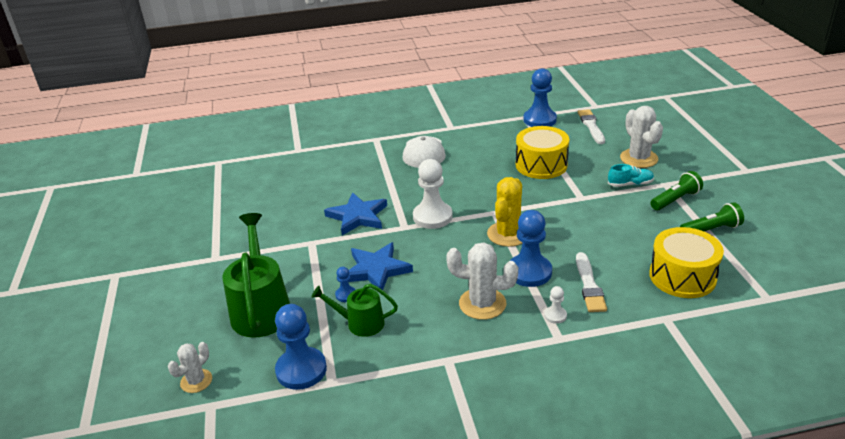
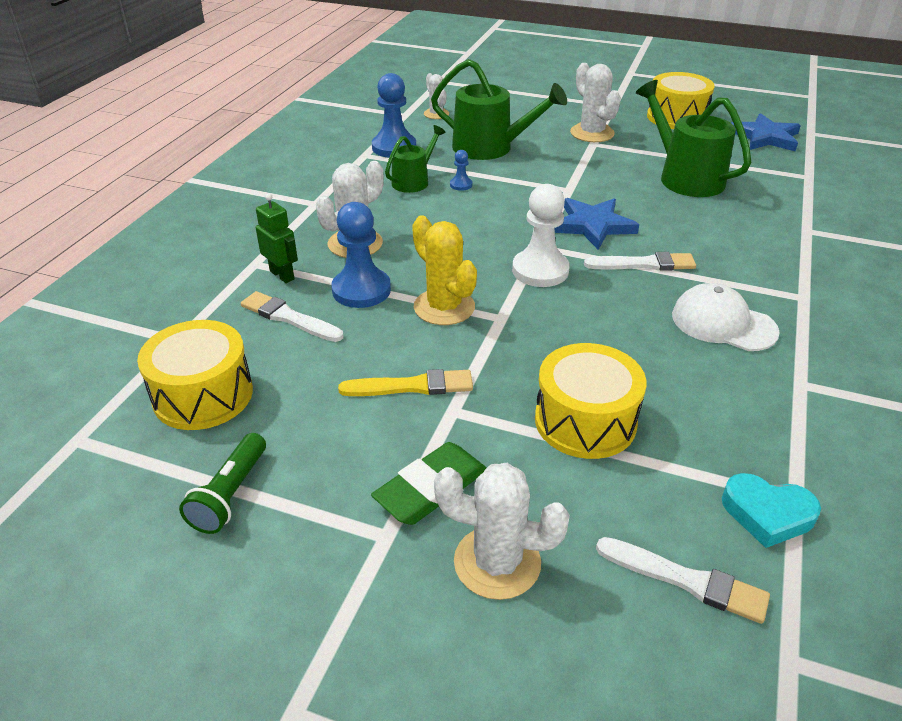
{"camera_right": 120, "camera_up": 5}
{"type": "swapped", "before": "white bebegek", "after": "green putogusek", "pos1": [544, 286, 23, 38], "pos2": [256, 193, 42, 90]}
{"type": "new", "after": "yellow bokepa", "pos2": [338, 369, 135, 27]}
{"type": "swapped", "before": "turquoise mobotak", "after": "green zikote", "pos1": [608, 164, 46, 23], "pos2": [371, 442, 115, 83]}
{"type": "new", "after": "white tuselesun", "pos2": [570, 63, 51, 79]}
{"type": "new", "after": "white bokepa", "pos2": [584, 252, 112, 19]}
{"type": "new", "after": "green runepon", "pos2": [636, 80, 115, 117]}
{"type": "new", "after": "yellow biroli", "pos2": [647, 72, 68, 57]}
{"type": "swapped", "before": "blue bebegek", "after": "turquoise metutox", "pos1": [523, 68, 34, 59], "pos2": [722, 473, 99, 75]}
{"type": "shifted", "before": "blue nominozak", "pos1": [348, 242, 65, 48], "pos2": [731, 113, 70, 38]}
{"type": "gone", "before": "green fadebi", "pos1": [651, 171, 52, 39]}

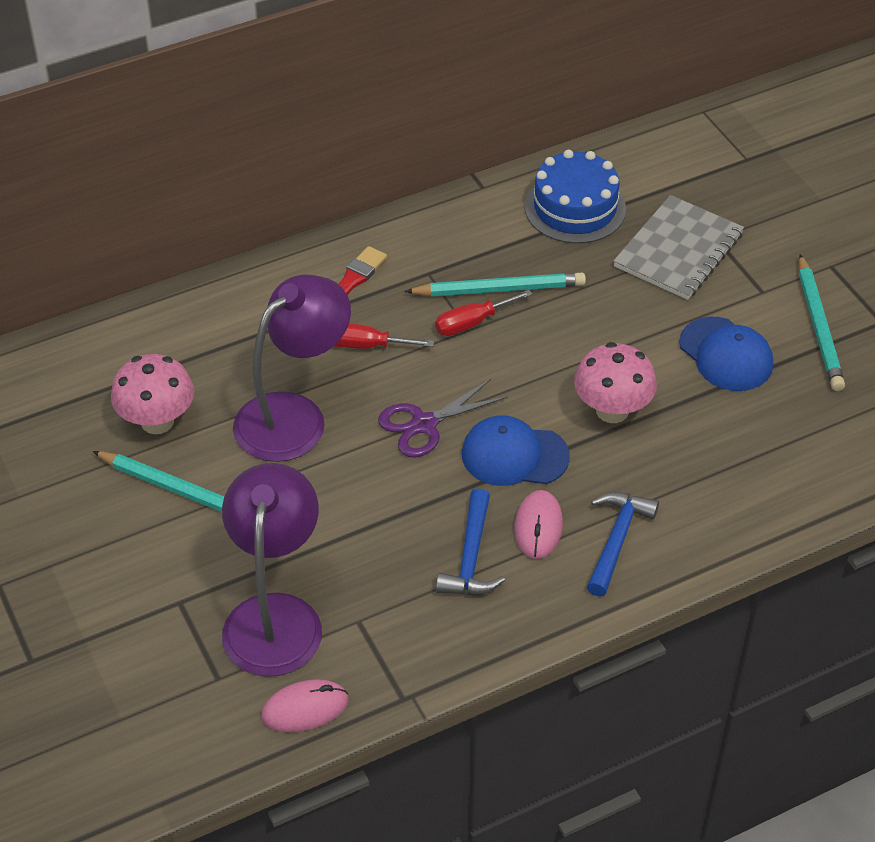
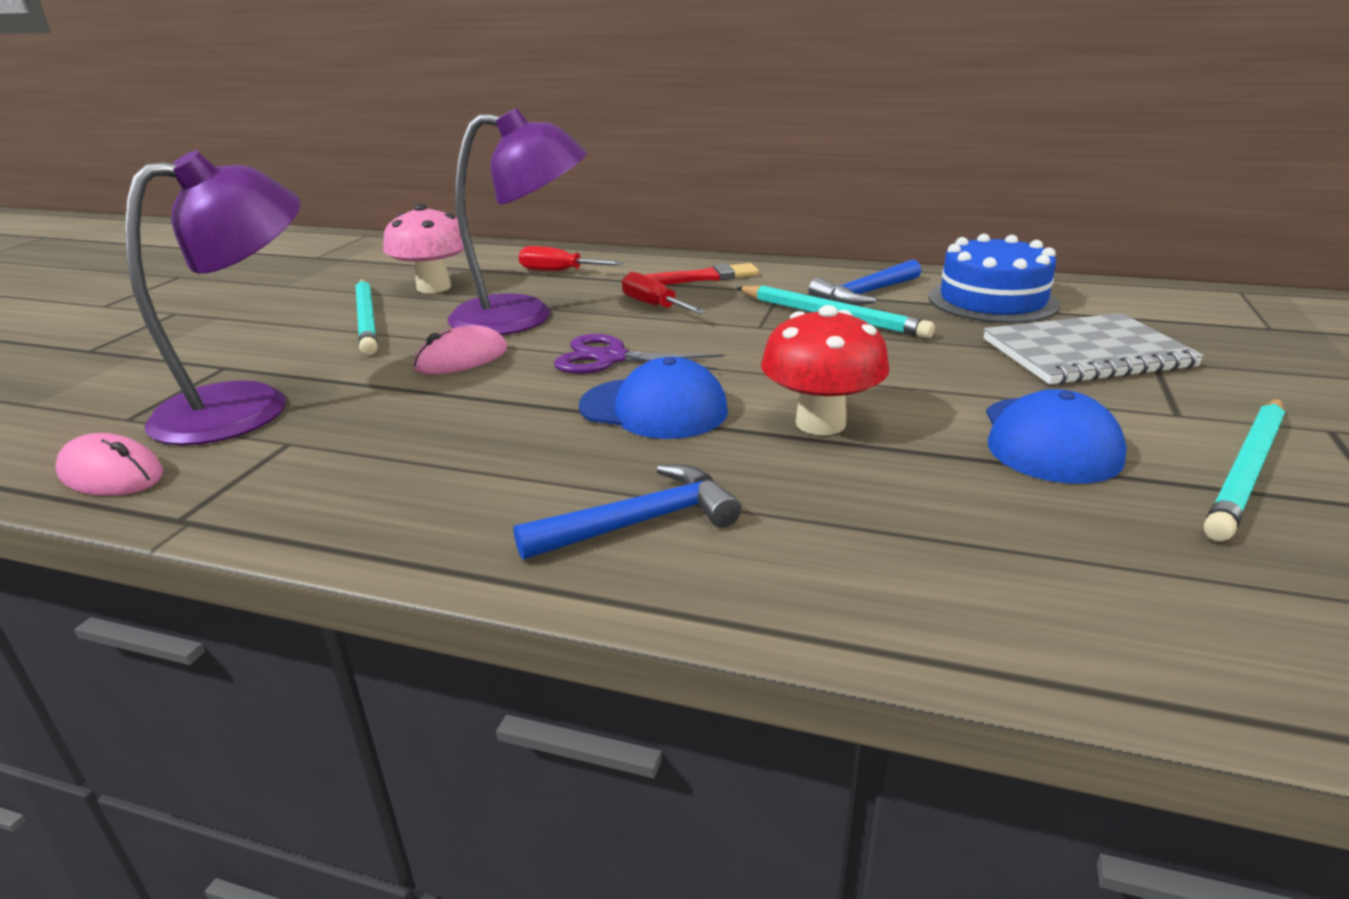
{"camera_right": 45, "camera_up": -20}
{"type": "shifted", "before": "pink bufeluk", "pos1": [514, 490, 49, 69], "pos2": [414, 325, 93, 50]}
{"type": "shifted", "before": "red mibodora", "pos1": [435, 290, 98, 46], "pos2": [519, 246, 104, 25]}
{"type": "rotated", "before": "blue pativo", "pos1": [462, 415, 108, 71], "pos2": [579, 357, 149, 82], "turn": 150}
{"type": "repainted", "before": "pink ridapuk", "after": "red ridapuk", "pos1": [574, 342, 83, 81], "pos2": [761, 305, 128, 130]}
{"type": "shifted", "before": "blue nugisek", "pos1": [436, 488, 69, 107], "pos2": [809, 259, 112, 47]}

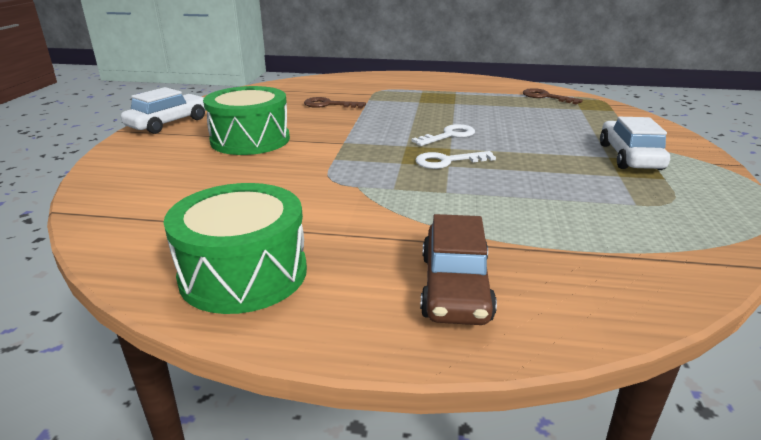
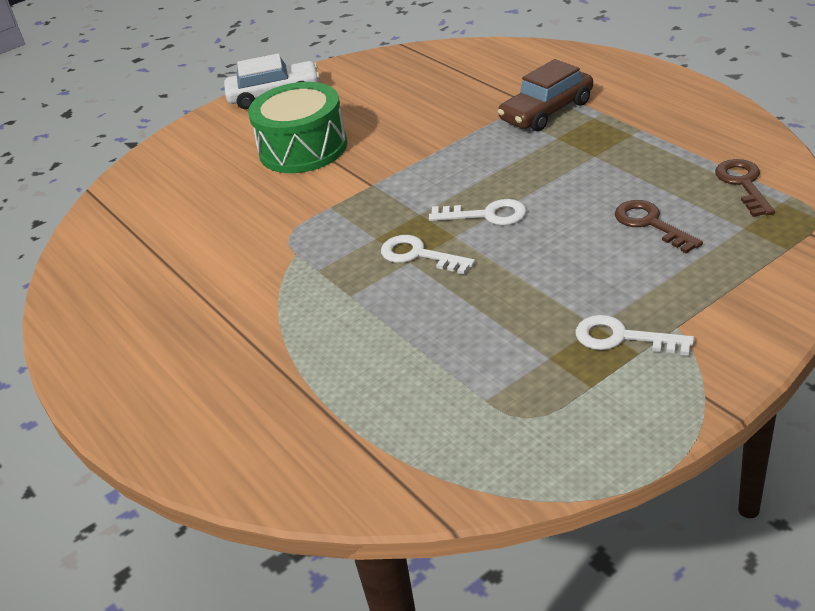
{"camera_right": 50, "camera_up": 10}
{"type": "shifted", "before": "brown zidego", "pos1": [420, 214, 77, 111], "pos2": [498, 59, 95, 72]}
{"type": "swapped", "before": "white zidego", "after": "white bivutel", "pos1": [600, 117, 70, 53], "pos2": [576, 315, 118, 41]}
{"type": "shifted", "before": "brown bivutel", "pos1": [304, 97, 62, 11], "pos2": [615, 200, 88, 53]}
{"type": "gone", "before": "green biroli", "pos1": [163, 183, 144, 131]}

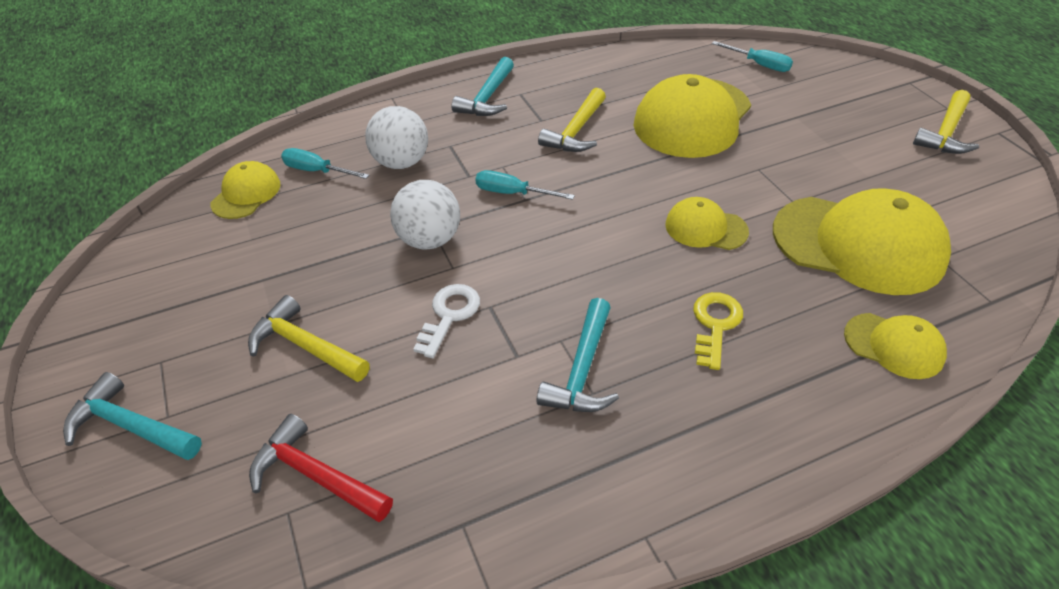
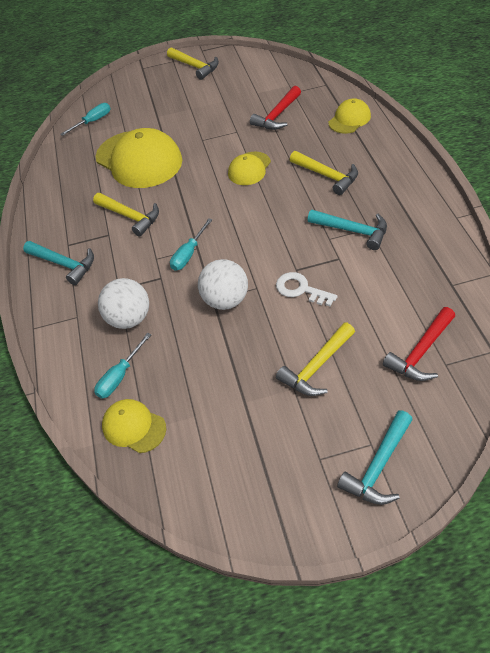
{"camera_right": -75, "camera_up": 5}
{"type": "swapped", "before": "yellow pativo", "after": "red nugisek", "pos1": [773, 188, 178, 107], "pos2": [250, 86, 51, 44]}
{"type": "swapped", "before": "yellow bivutel", "after": "yellow nugisek", "pos1": [693, 292, 50, 78], "pos2": [290, 151, 68, 44]}

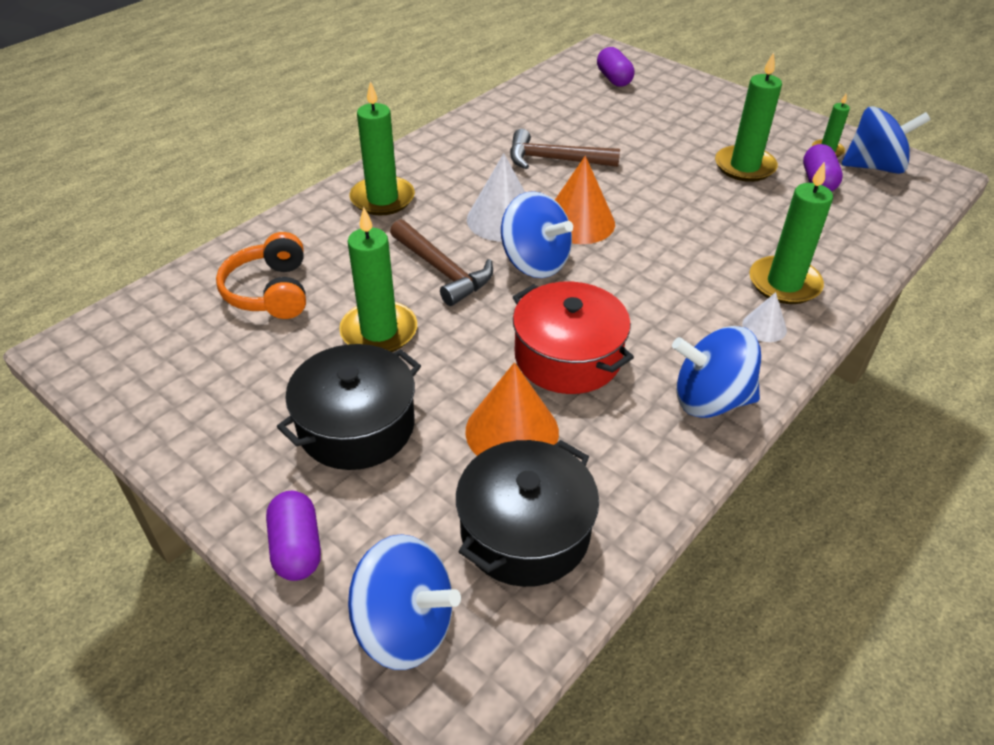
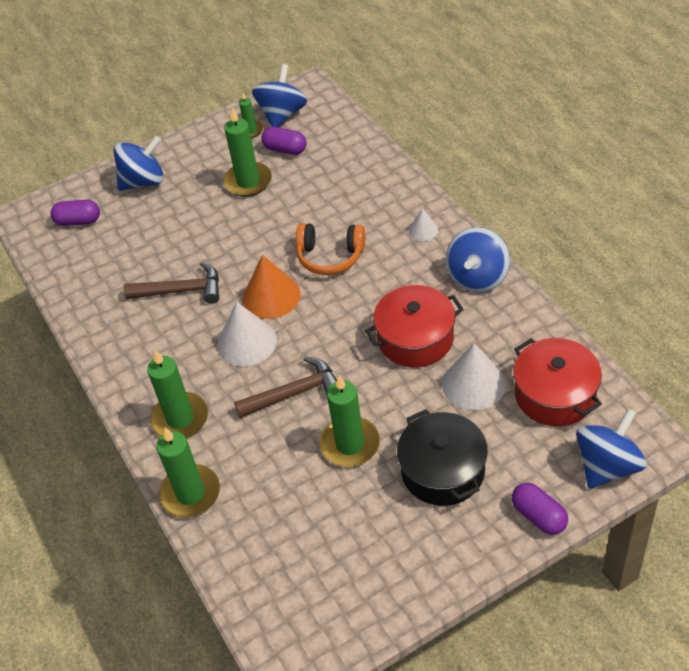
{"camera_right": -65, "camera_up": 5}
{"type": "shifted", "before": "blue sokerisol", "pos1": [501, 191, 72, 87], "pos2": [113, 136, 51, 55]}
{"type": "rotated", "before": "brown nugisek", "pos1": [510, 129, 110, 40], "pos2": [124, 262, 95, 42], "turn": -120}
{"type": "shifted", "before": "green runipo", "pos1": [749, 161, 84, 143], "pos2": [156, 427, 64, 91]}
{"type": "shifted", "before": "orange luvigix", "pos1": [216, 232, 90, 87], "pos2": [296, 223, 69, 52]}
{"type": "repainted", "before": "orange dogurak", "after": "white dogurak", "pos1": [465, 362, 94, 94], "pos2": [442, 343, 64, 67]}
{"type": "rotated", "before": "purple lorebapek", "pos1": [266, 491, 55, 90], "pos2": [512, 483, 56, 52], "turn": 45}
{"type": "repainted", "before": "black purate", "after": "red purate", "pos1": [456, 440, 143, 147], "pos2": [513, 338, 89, 88]}

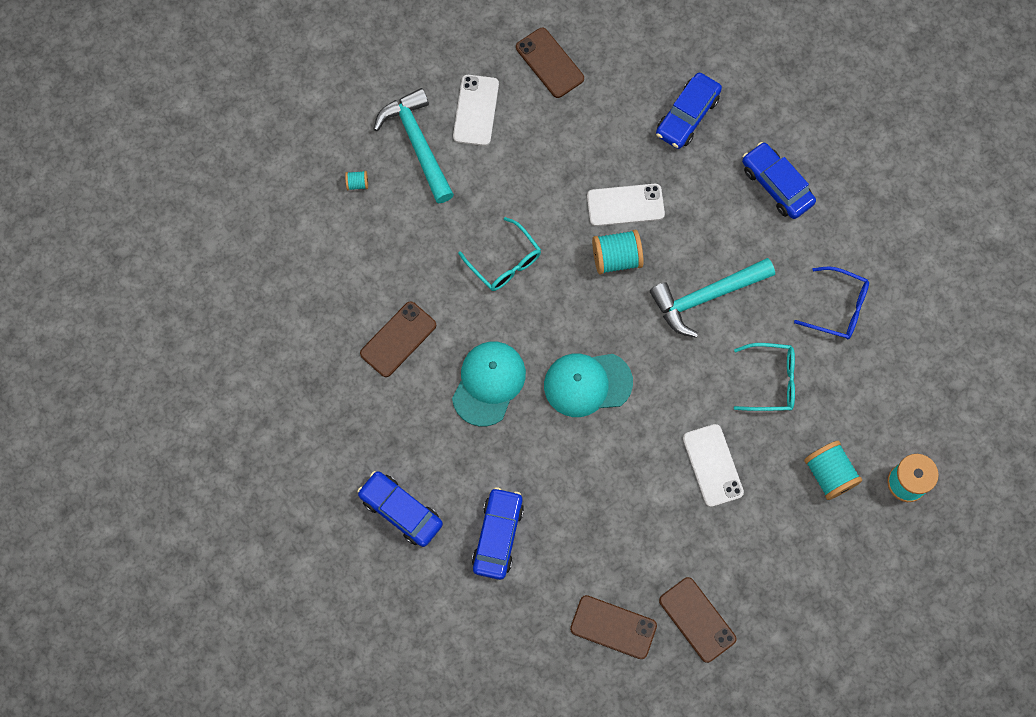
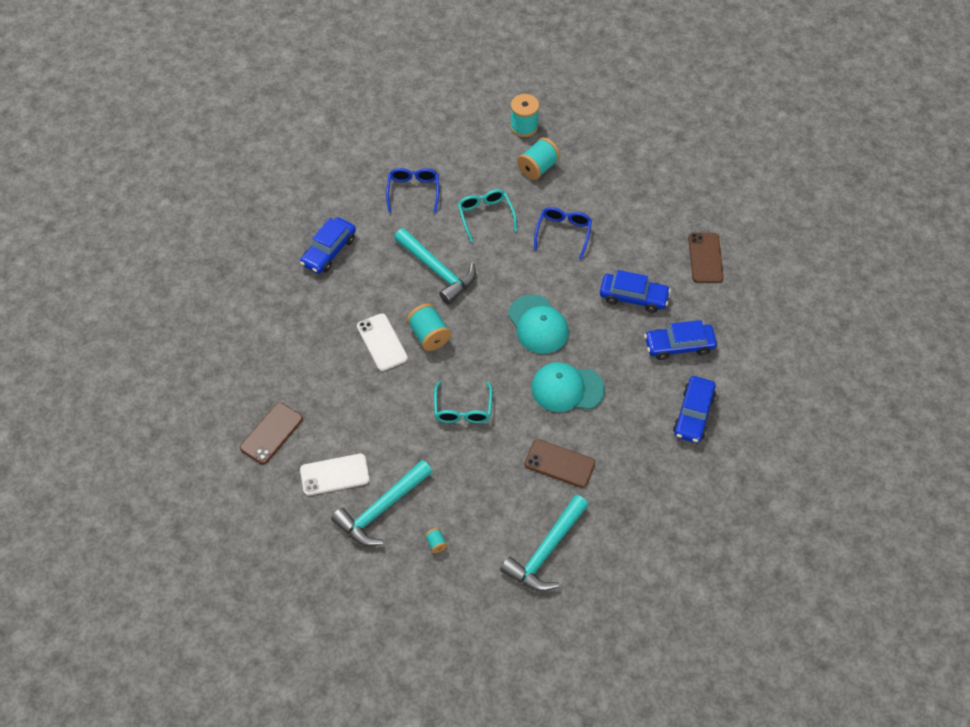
{"camera_right": -110, "camera_up": -15}
{"type": "rotated", "before": "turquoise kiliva", "pos1": [458, 217, 83, 74], "pos2": [434, 381, 59, 42], "turn": 150}
{"type": "new", "after": "turquoise nugisek", "pos2": [500, 495, 88, 97]}
{"type": "swapped", "before": "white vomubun", "after": "blue kiliva", "pos1": [683, 424, 61, 83], "pos2": [534, 207, 58, 53]}
{"type": "shifted", "before": "blue zidego", "pos1": [656, 73, 66, 76], "pos2": [600, 270, 71, 43]}
{"type": "gone", "before": "brown vomubun", "pos1": [659, 577, 78, 86]}

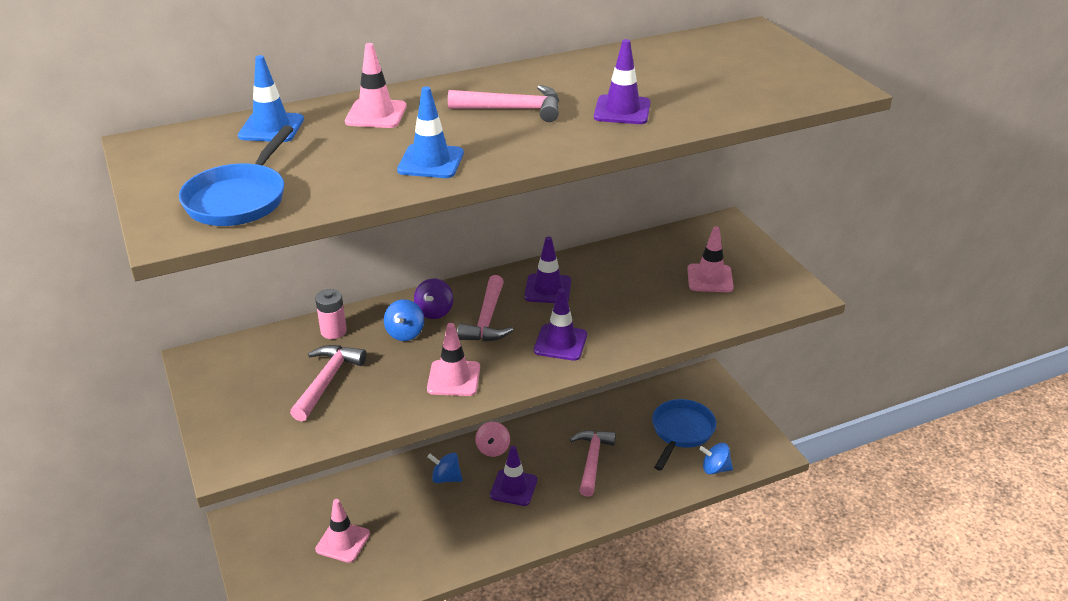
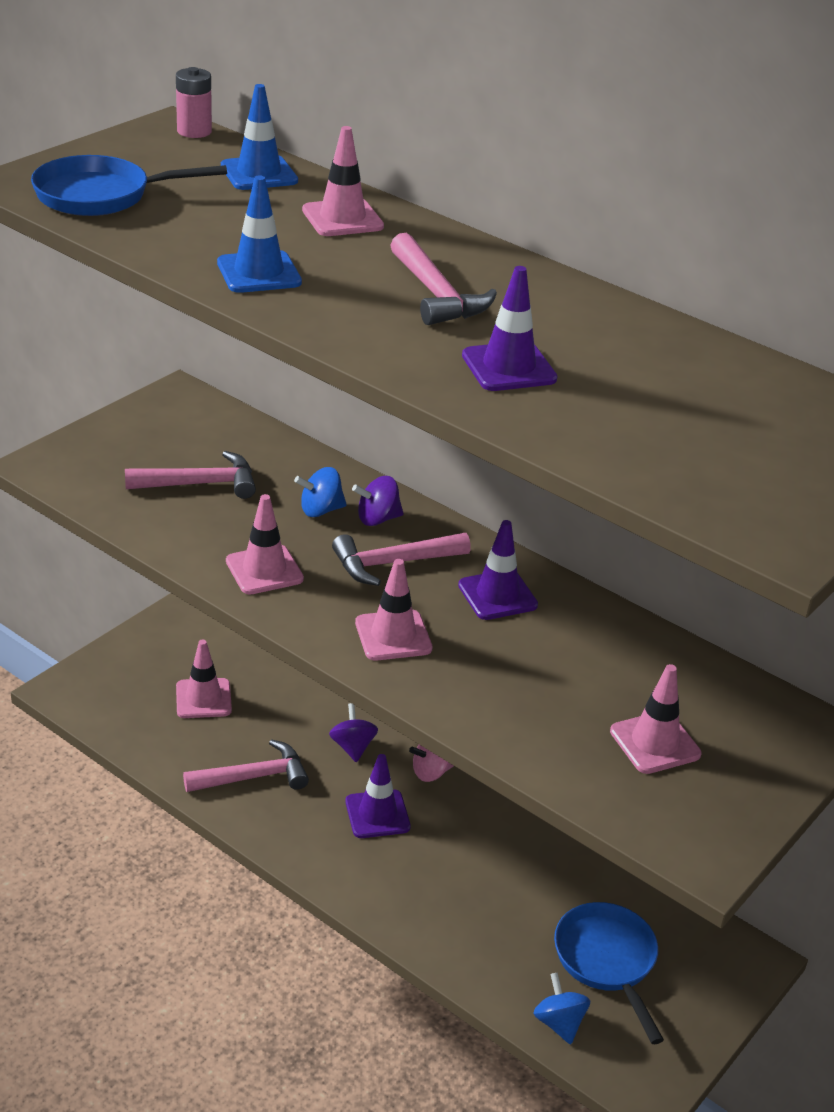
{"camera_right": 60, "camera_up": 0}
{"type": "shifted", "before": "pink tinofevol", "pos1": [315, 289, 32, 50], "pos2": [176, 67, 36, 71]}
{"type": "shifted", "before": "pink nugisek", "pos1": [569, 430, 47, 67], "pos2": [183, 739, 126, 53]}
{"type": "repainted", "before": "blue sokerisol", "after": "purple sokerisol", "pos1": [427, 453, 36, 30], "pos2": [329, 703, 49, 59]}
{"type": "repainted", "before": "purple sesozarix", "after": "pink sesozarix", "pos1": [534, 288, 53, 73], "pos2": [355, 559, 78, 102]}
{"type": "rotated", "before": "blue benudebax", "pos1": [652, 399, 64, 72], "pos2": [554, 902, 110, 142], "turn": -105}

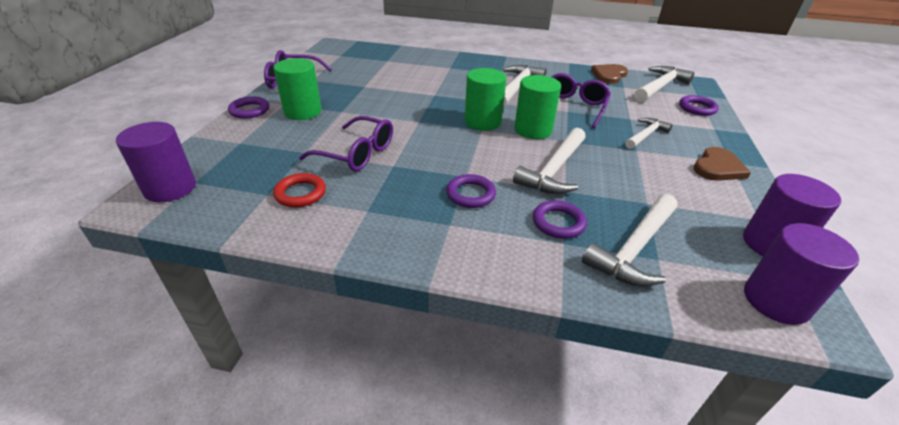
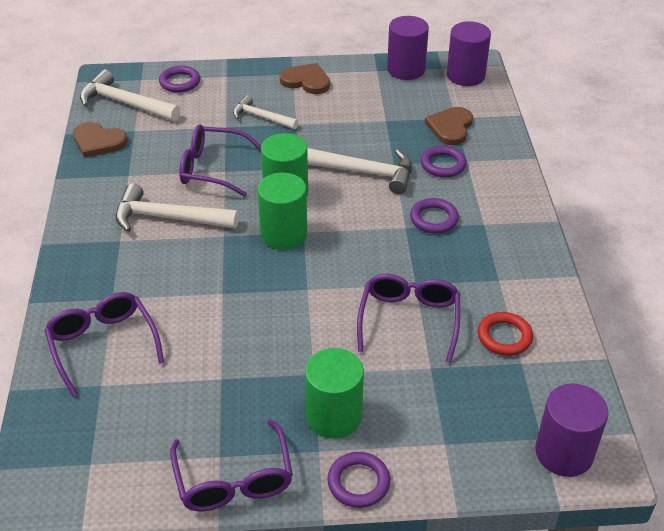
{"camera_right": -105, "camera_up": 5}
{"type": "new", "after": "purple kiliva", "pos2": [44, 292, 120, 105]}
{"type": "swapped", "before": "white nugisek", "after": "brown metutox", "pos1": [582, 194, 96, 93], "pos2": [425, 107, 48, 38]}

